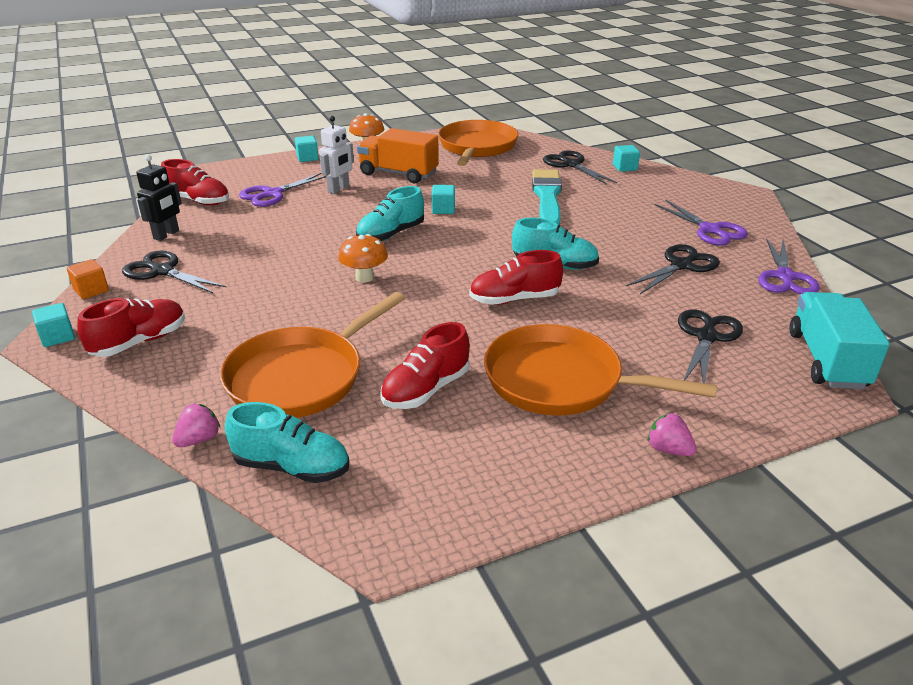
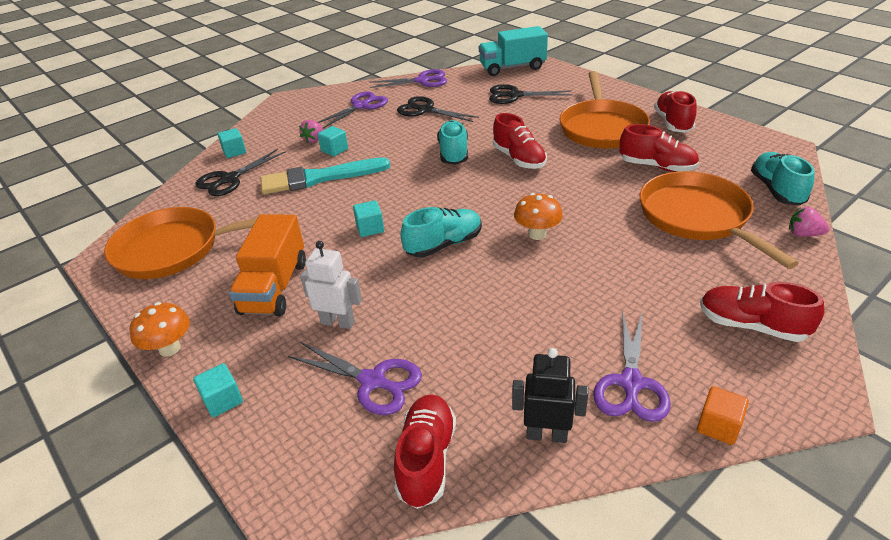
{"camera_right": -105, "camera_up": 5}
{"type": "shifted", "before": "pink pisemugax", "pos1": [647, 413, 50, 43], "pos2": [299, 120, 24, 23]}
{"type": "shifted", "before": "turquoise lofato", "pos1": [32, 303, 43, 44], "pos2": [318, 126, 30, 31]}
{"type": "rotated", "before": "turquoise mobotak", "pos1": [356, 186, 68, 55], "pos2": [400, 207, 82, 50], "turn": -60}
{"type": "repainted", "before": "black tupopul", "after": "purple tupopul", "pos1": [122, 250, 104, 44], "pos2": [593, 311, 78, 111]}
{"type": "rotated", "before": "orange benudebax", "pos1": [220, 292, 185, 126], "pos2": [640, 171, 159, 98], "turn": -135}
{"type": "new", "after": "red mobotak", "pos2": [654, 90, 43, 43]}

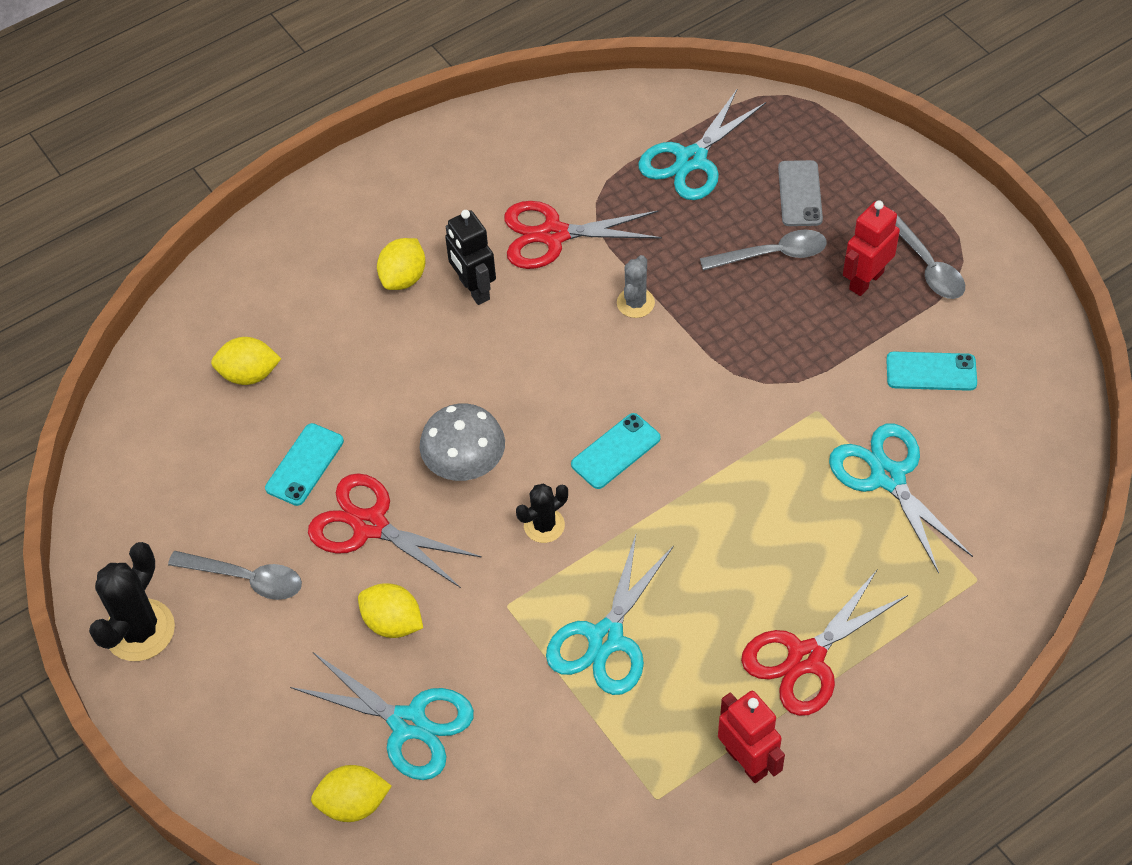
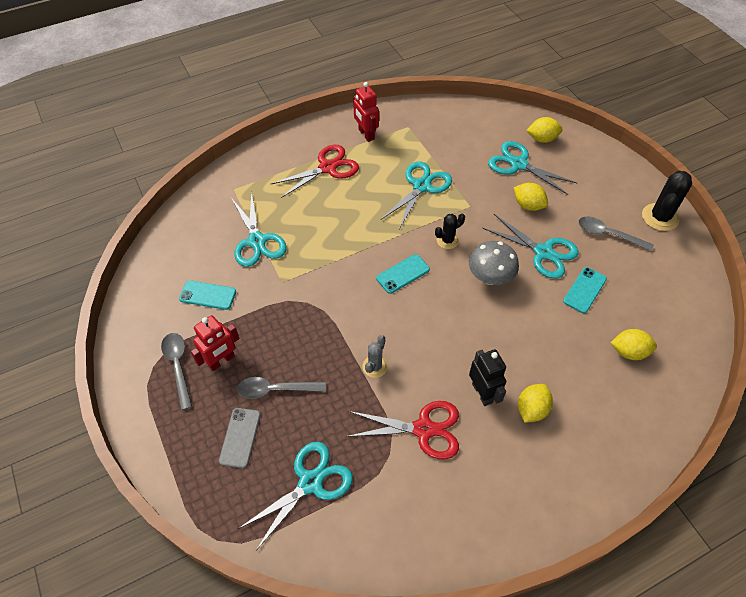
{"camera_right": -175, "camera_up": 0}
{"type": "repainted", "before": "red tupopul", "after": "turquoise tupopul", "pos1": [308, 473, 174, 115], "pos2": [482, 214, 96, 65]}

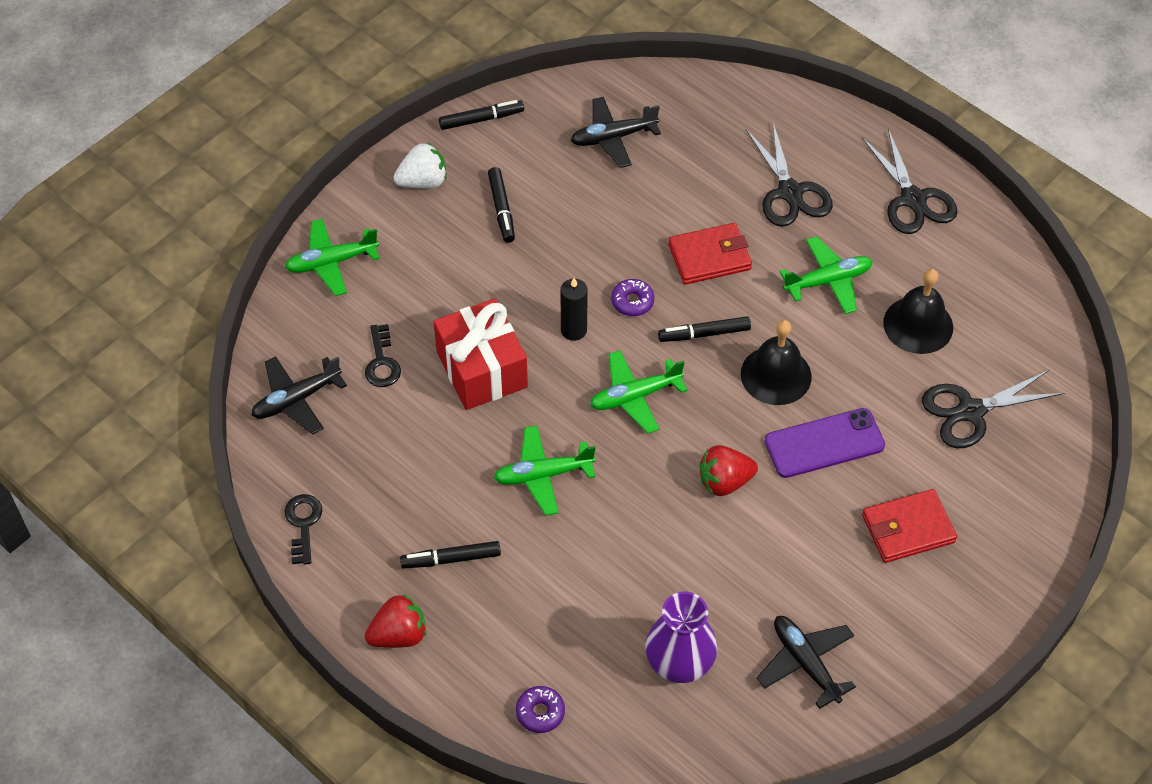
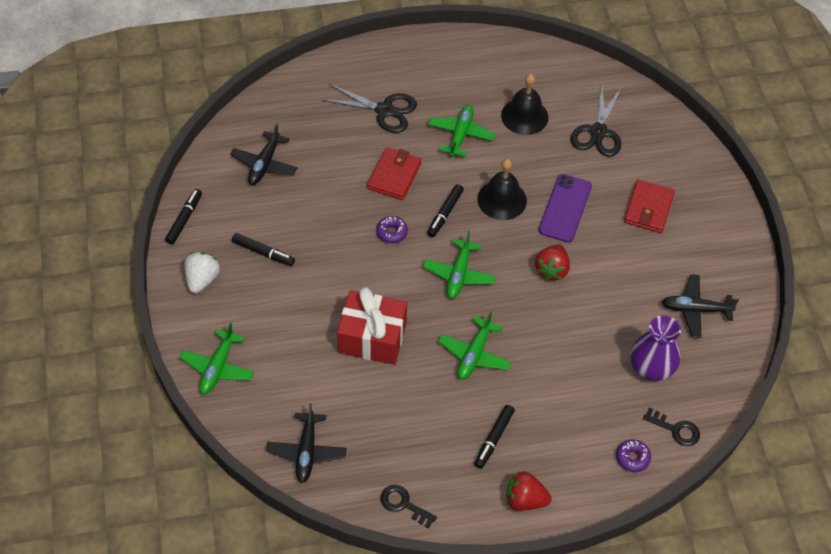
{"camera_right": -55, "camera_up": 0}
{"type": "rotated", "before": "red pisemugax", "pos1": [365, 594, 61, 54], "pos2": [506, 471, 45, 40], "turn": -90}
{"type": "shifted", "before": "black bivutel", "pos1": [365, 324, 36, 63], "pos2": [643, 408, 57, 38]}
{"type": "gone", "before": "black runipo", "pos1": [561, 278, 27, 63]}
{"type": "gone", "before": "black tupopul", "pos1": [862, 129, 96, 105]}

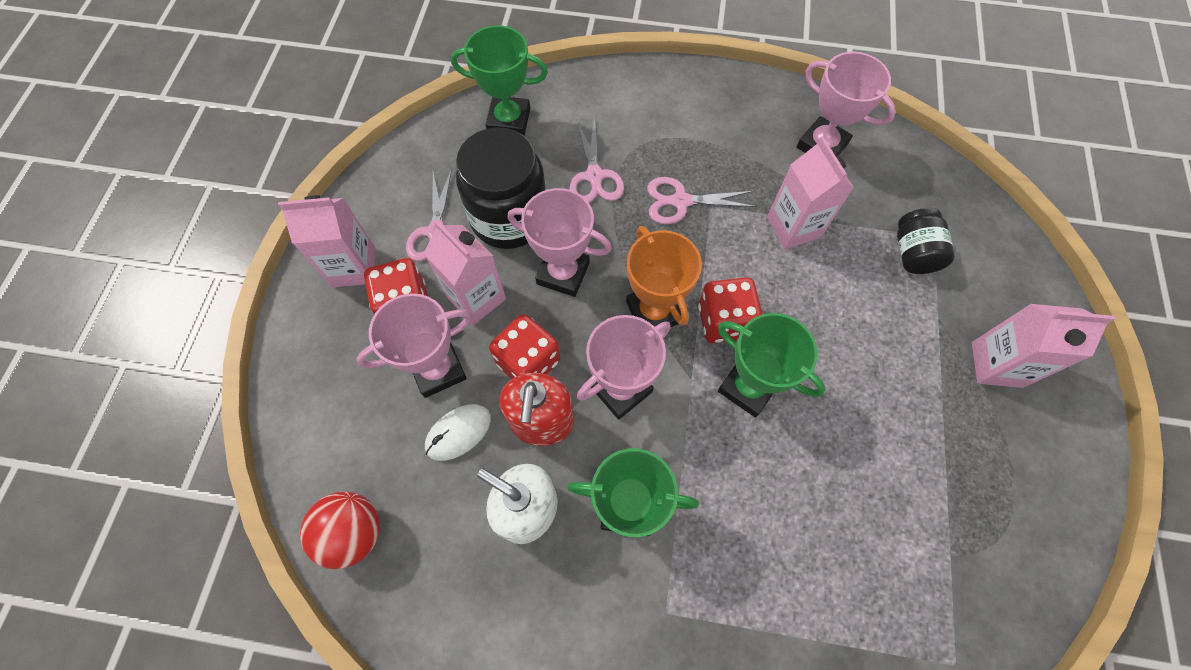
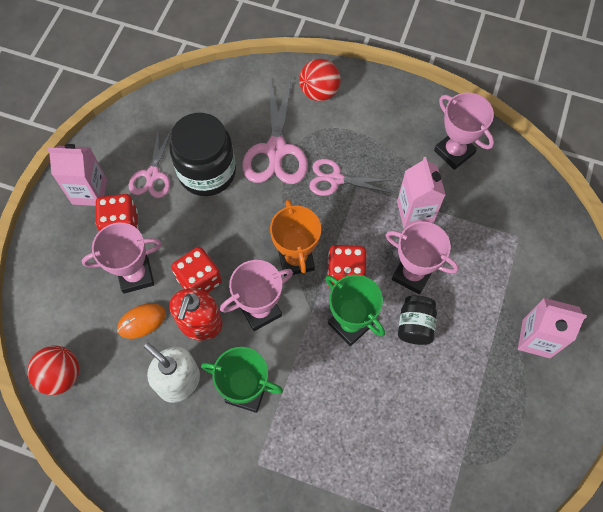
{"camera_right": 10, "camera_up": 0}
{"type": "repainted", "before": "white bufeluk", "after": "orange bufeluk", "pos1": [425, 404, 66, 57], "pos2": [117, 303, 49, 36]}
{"type": "scaled", "before": "pink tupopul", "pos1": [569, 117, 55, 86], "pos2": [242, 76, 66, 108], "scale": 1.58}
{"type": "new", "after": "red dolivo", "pos2": [299, 59, 42, 42]}
{"type": "shifted", "before": "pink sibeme", "pos1": [508, 188, 104, 109], "pos2": [386, 222, 73, 72]}
{"type": "shifted", "before": "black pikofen", "pos1": [897, 208, 58, 66], "pos2": [398, 295, 39, 50]}
{"type": "gone", "before": "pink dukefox", "pos1": [424, 220, 82, 105]}
{"type": "gone", "before": "green sibeme", "pos1": [451, 25, 97, 111]}

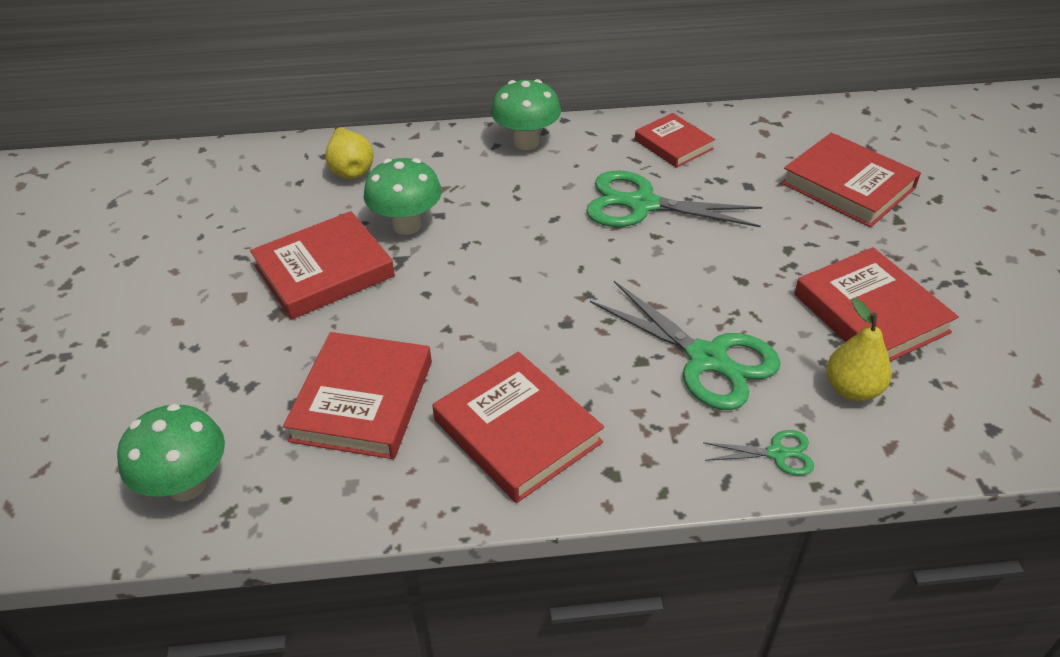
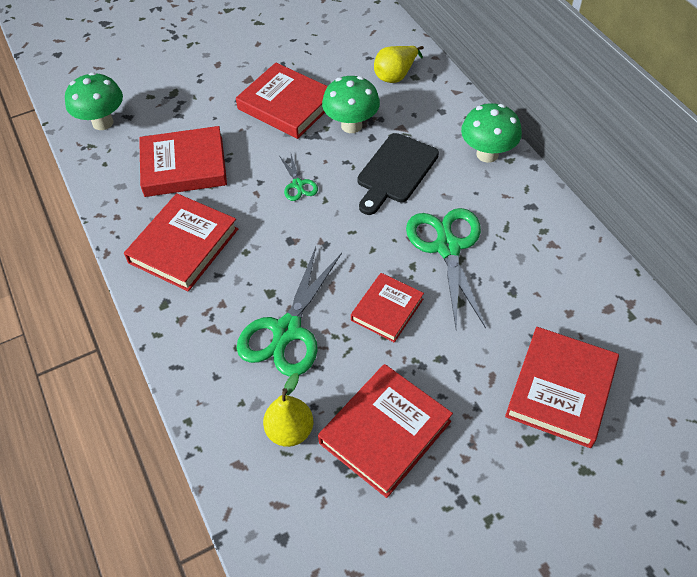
{"camera_right": 70, "camera_up": 10}
{"type": "shifted", "before": "green tupopul", "pos1": [703, 430, 111, 46], "pos2": [279, 154, 39, 47]}
{"type": "shifted", "before": "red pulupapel", "pos1": [635, 113, 80, 55], "pos2": [351, 273, 73, 70]}
{"type": "new", "after": "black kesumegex", "pos2": [357, 133, 82, 82]}

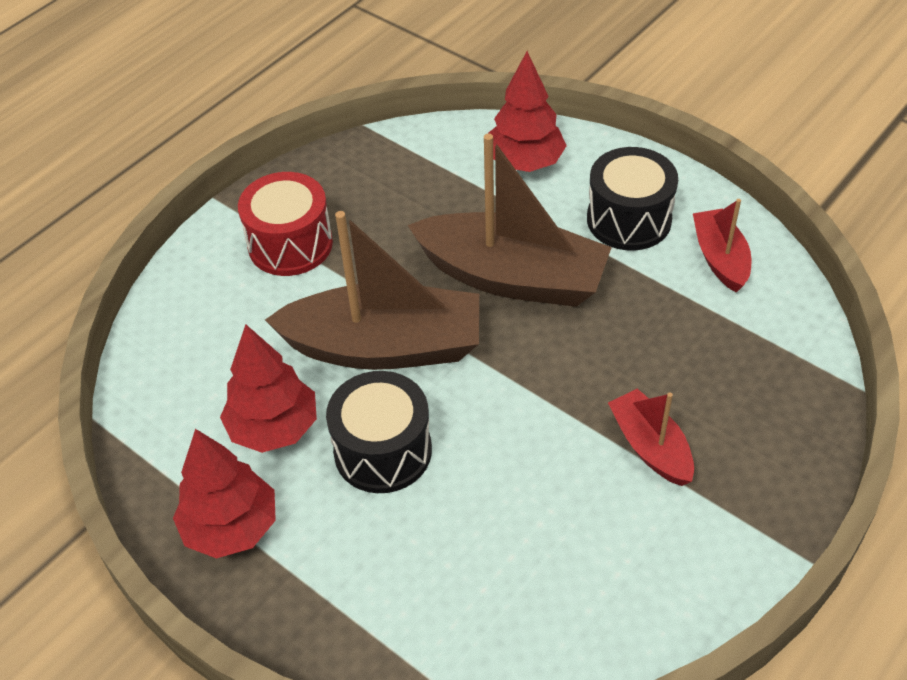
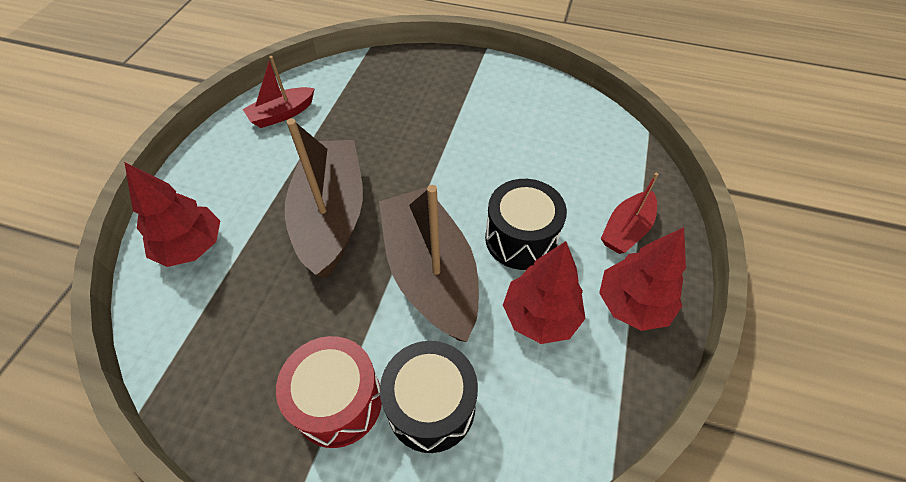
{"camera_right": -115, "camera_up": 5}
{"type": "shifted", "before": "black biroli", "pos1": [587, 147, 91, 104], "pos2": [380, 341, 98, 112]}
{"type": "shifted", "before": "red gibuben", "pos1": [608, 389, 86, 97], "pos2": [601, 172, 58, 82]}

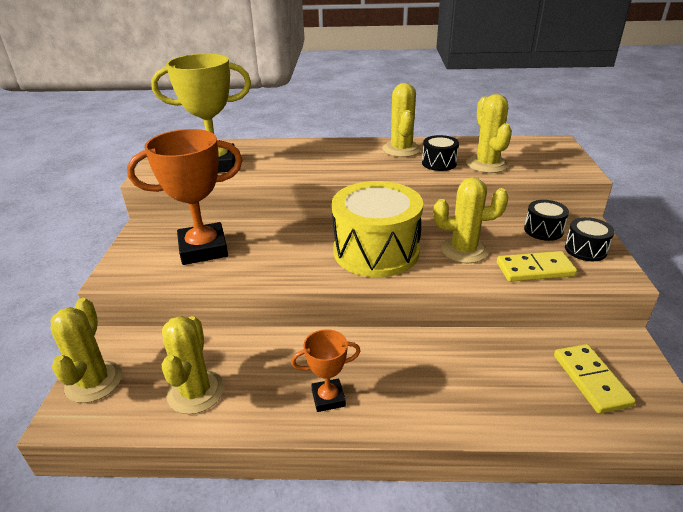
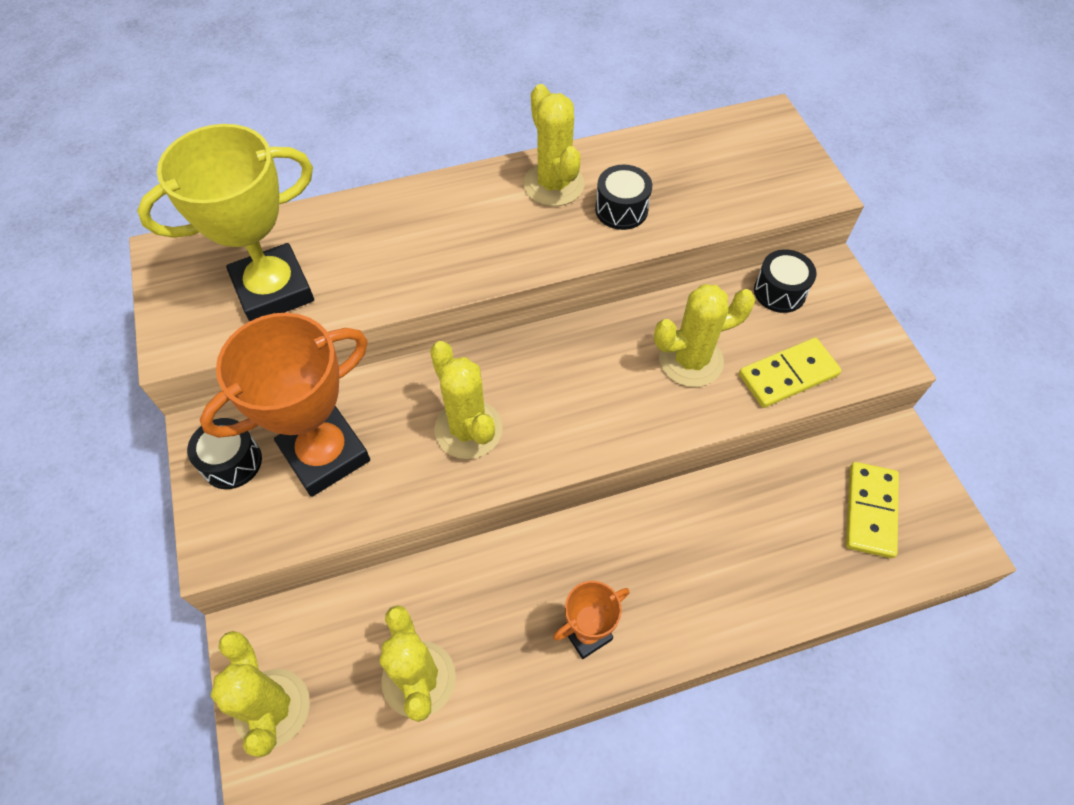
{"camera_right": -20, "camera_up": 25}
{"type": "shifted", "before": "black biroli", "pos1": [565, 217, 50, 44], "pos2": [187, 418, 75, 71]}
{"type": "shifted", "before": "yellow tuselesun", "pos1": [466, 94, 46, 79], "pos2": [430, 341, 73, 118]}
{"type": "rotated", "before": "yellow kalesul", "pos1": [554, 344, 82, 70], "pos2": [846, 462, 53, 96], "turn": 45}
{"type": "gone", "before": "yellow biroli", "pos1": [332, 181, 91, 96]}

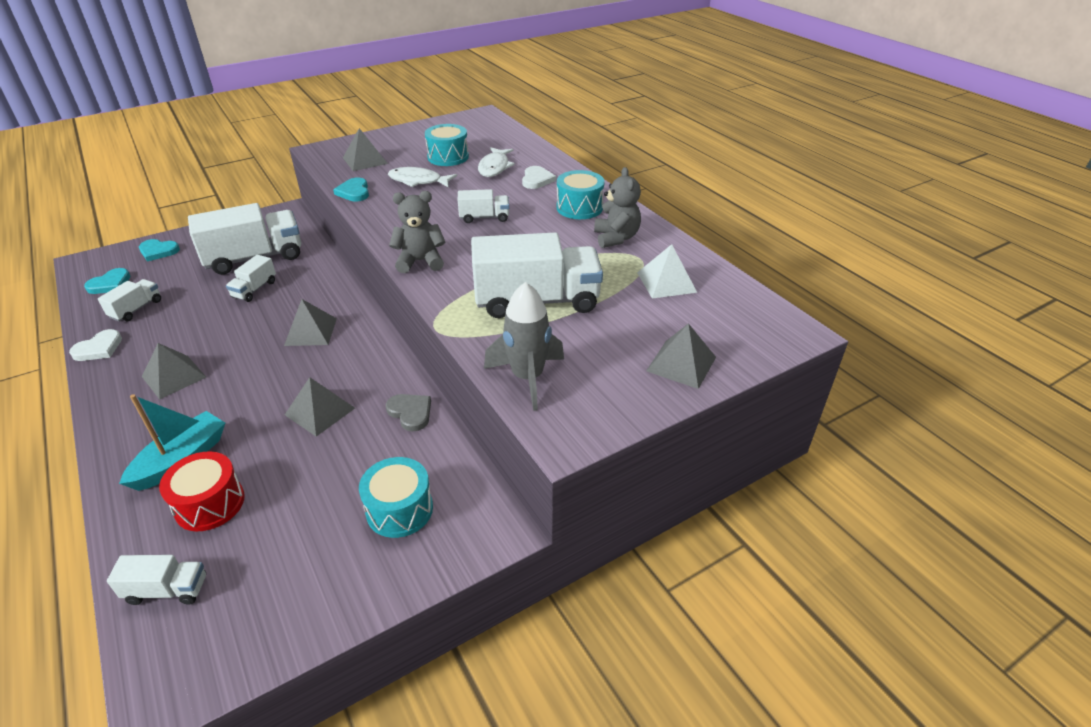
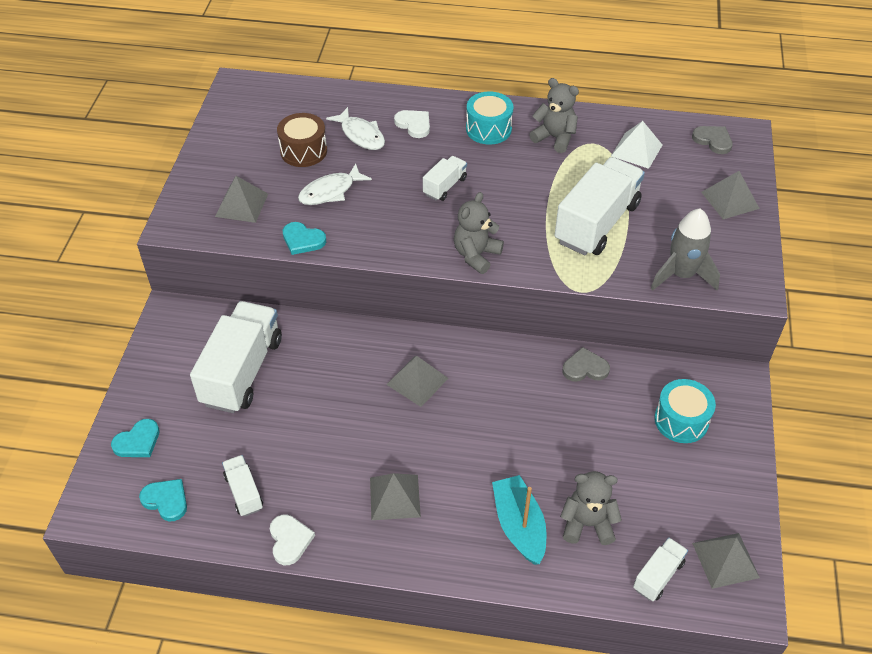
{"camera_right": -50, "camera_up": 10}
{"type": "rotated", "before": "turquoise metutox", "pos1": [84, 268, 46, 26], "pos2": [139, 479, 48, 42], "turn": -45}
{"type": "repainted", "before": "turquoise biroli", "after": "brown biroli", "pos1": [425, 124, 44, 42], "pos2": [277, 113, 50, 54]}
{"type": "swapped", "before": "red biroli", "after": "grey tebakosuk", "pos1": [159, 451, 86, 80], "pos2": [560, 471, 62, 74]}
{"type": "new", "after": "grey metutox", "pos2": [692, 126, 41, 28]}
{"type": "shifted", "before": "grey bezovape", "pos1": [285, 377, 70, 60], "pos2": [692, 533, 68, 56]}
{"type": "gone", "before": "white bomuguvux", "pos1": [226, 255, 50, 47]}

